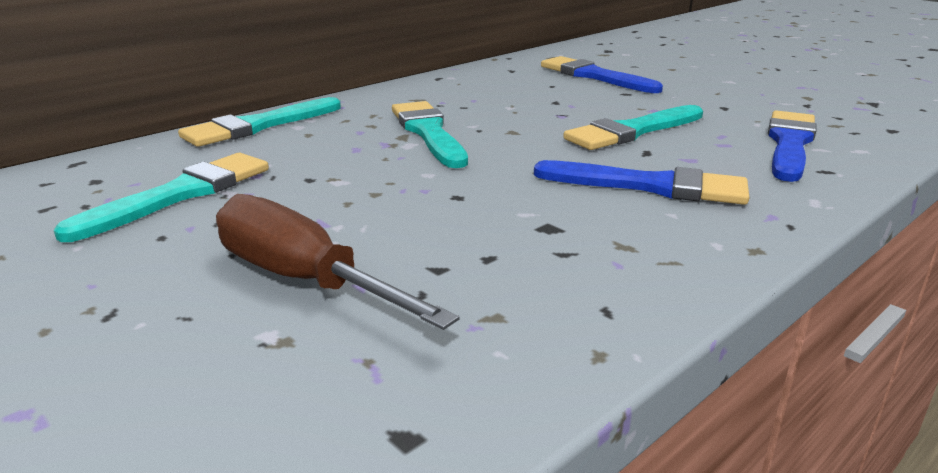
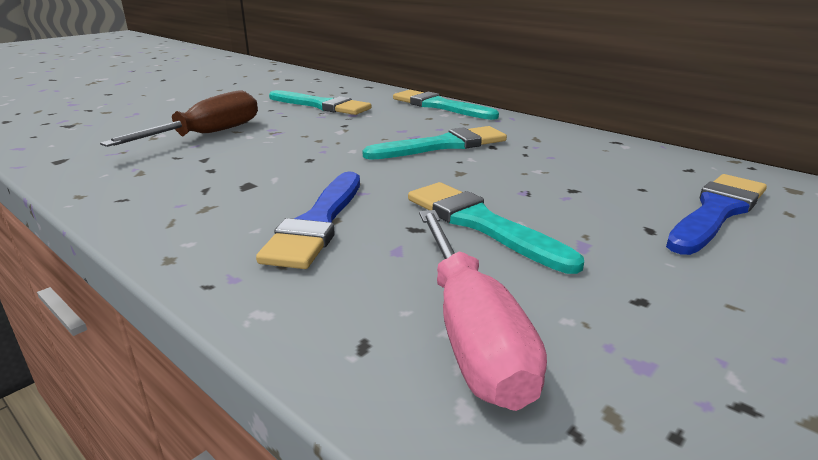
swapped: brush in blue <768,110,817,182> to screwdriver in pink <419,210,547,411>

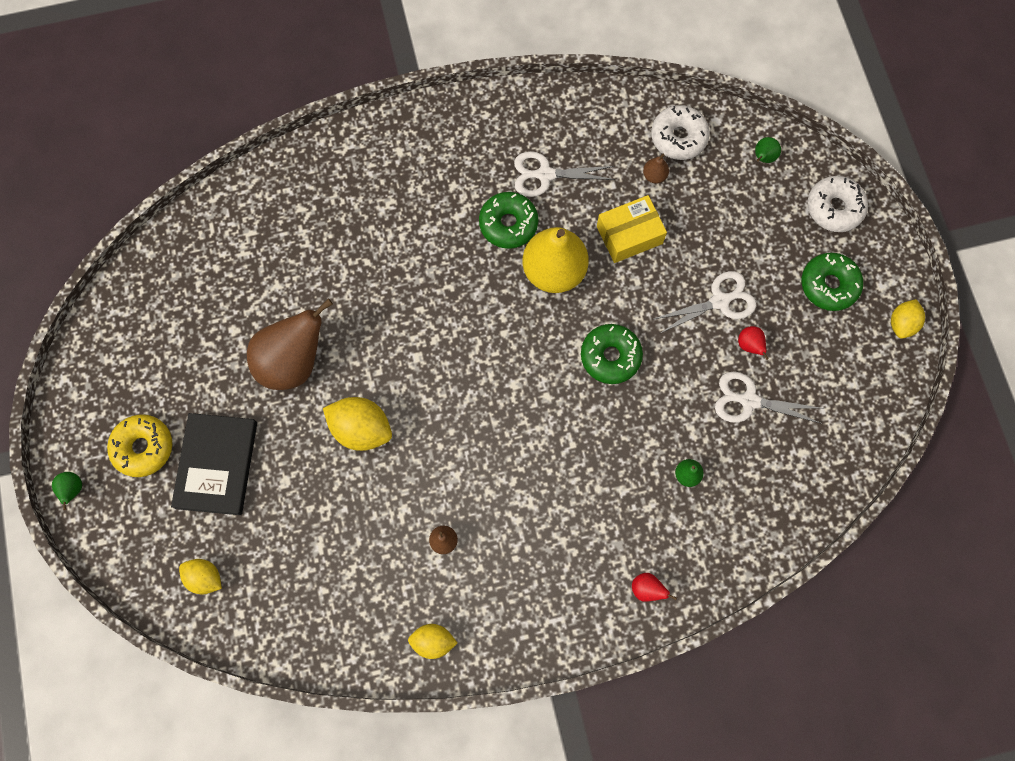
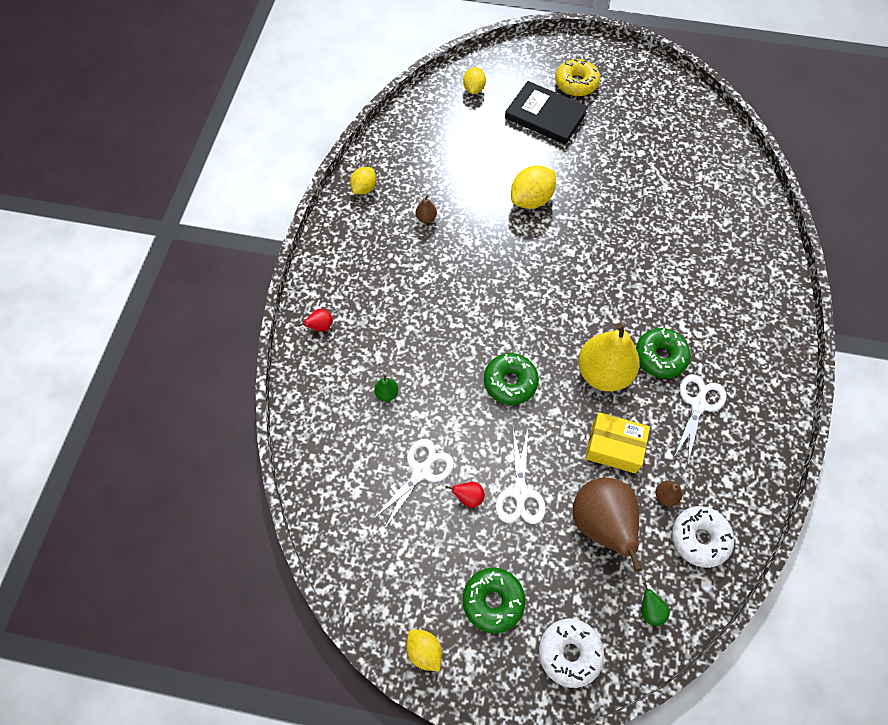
gone: pear in green <52,472,82,510>
shifted: pear in brown <247,298,333,390> to <573,478,642,572>
rotated: lemon in yellow <179,559,222,594> = <463,67,486,94> 45 degrees counterclockwise; box in yellow <597,195,667,263> = <585,412,650,474> 75 degrees counterclockwise

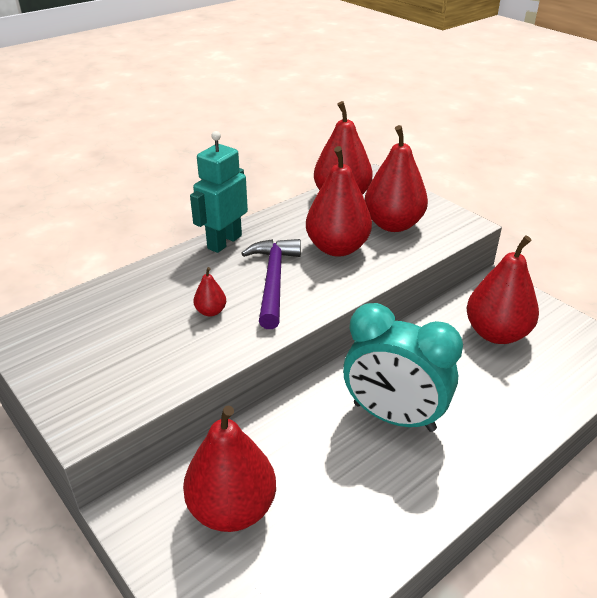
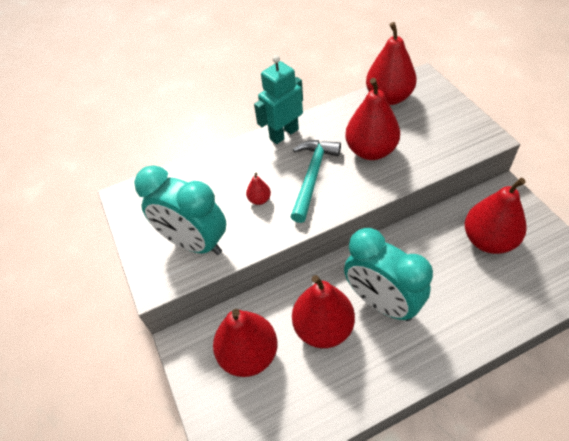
new: clock in turquoise <134,165,226,255>
shifted: pear in red <365,125,428,232> to <292,275,355,348>
repainted: hammer in purple <241,239,301,329> to hammer in turquoise <290,140,341,223>

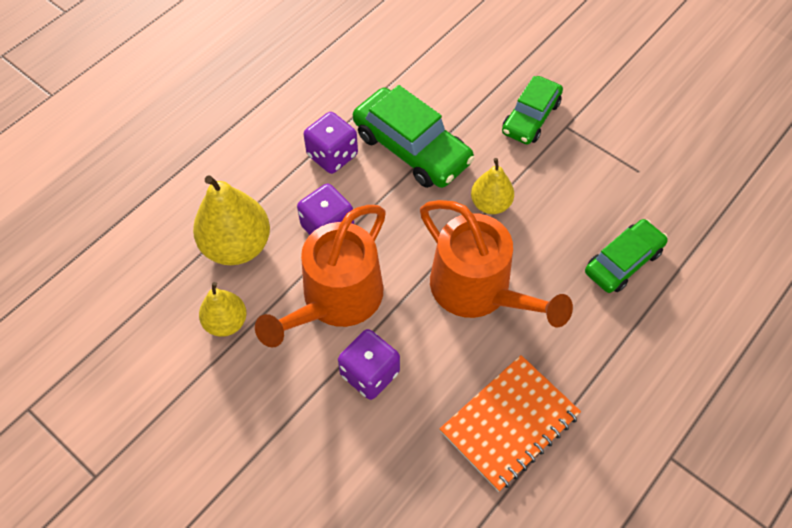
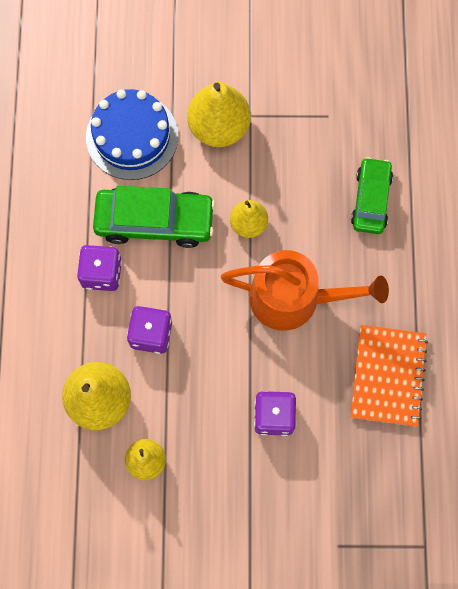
gone: watering can in orange <255,205,386,347>
new: cake in blue <86,89,178,180>
swapped: car in green <502,76,563,145> to pear in yellow <187,82,251,147>

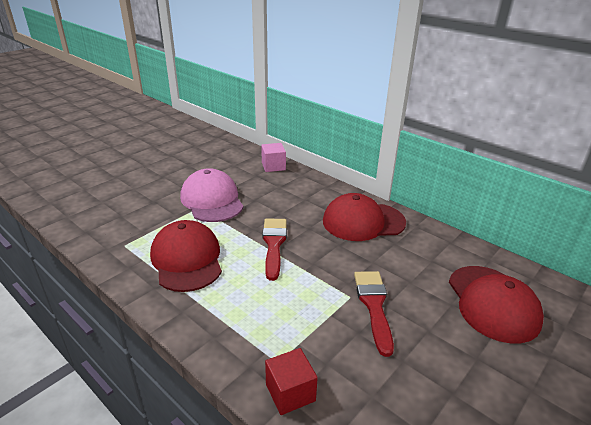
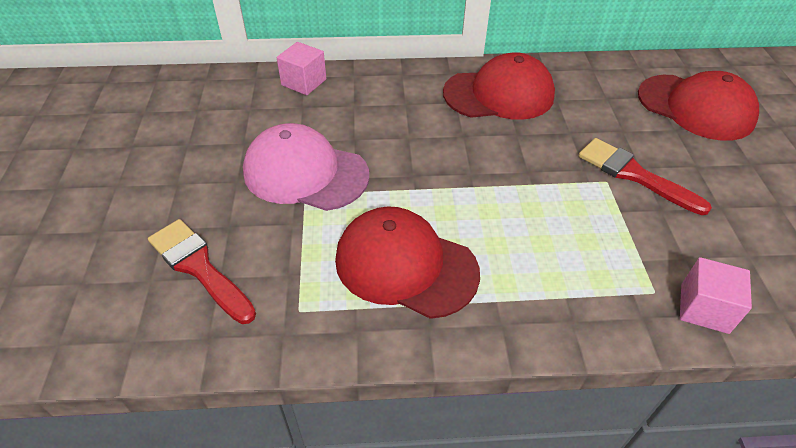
shifted: brush in red <262,219,287,281> to <148,219,256,324>
repainted: cube in red <265,348,318,415> to cube in pink <680,257,752,334>
rotated: cap in red <323,193,406,241> = <443,52,555,120> 135 degrees counterclockwise

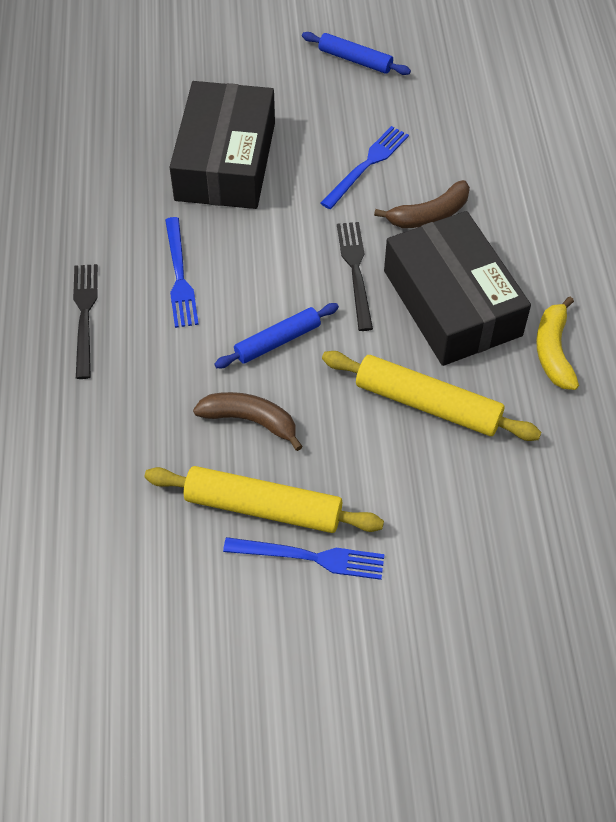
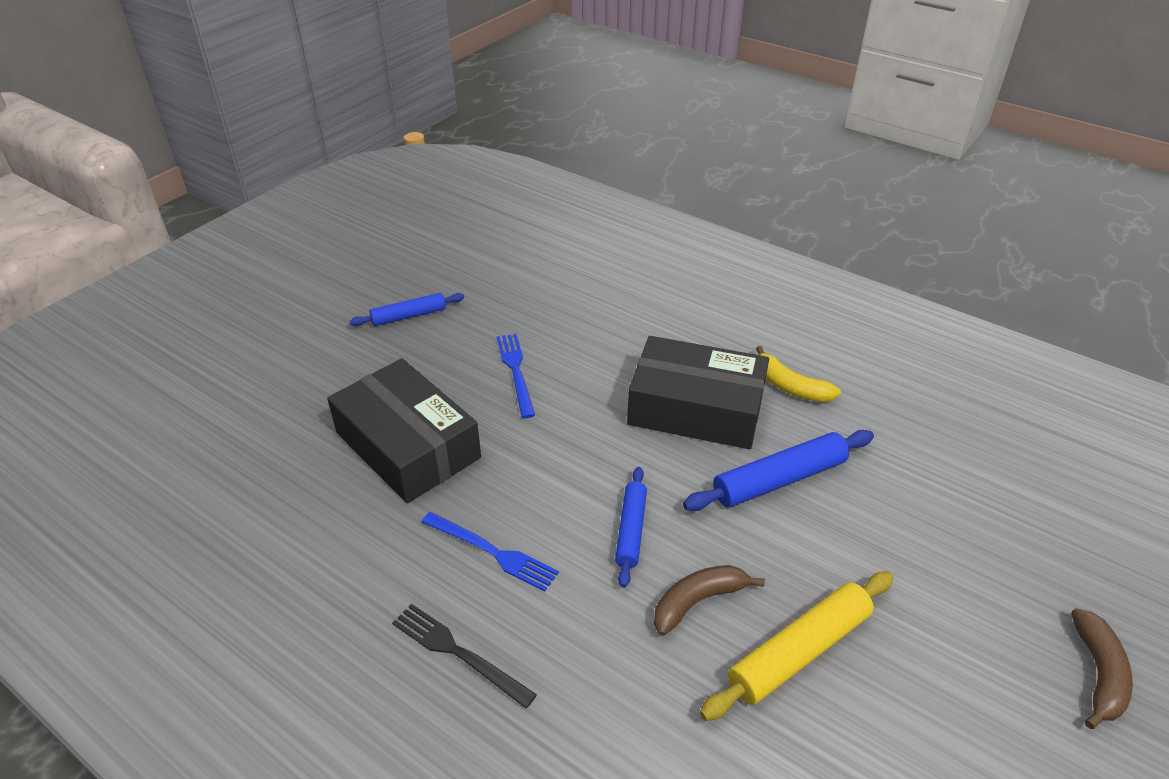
gone: fork in blue <223,537,385,580>; fork in black <337,222,373,331>
shifted: banana in brown <374,180,470,228> to <1071,608,1133,729>
repainted: rolling pin in yellow <322,351,541,441> to rolling pin in blue <683,430,874,511>

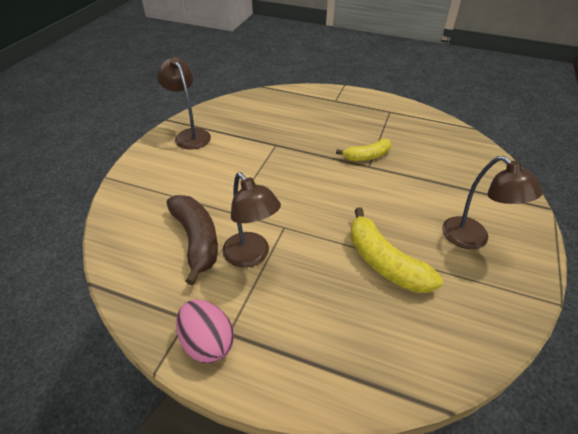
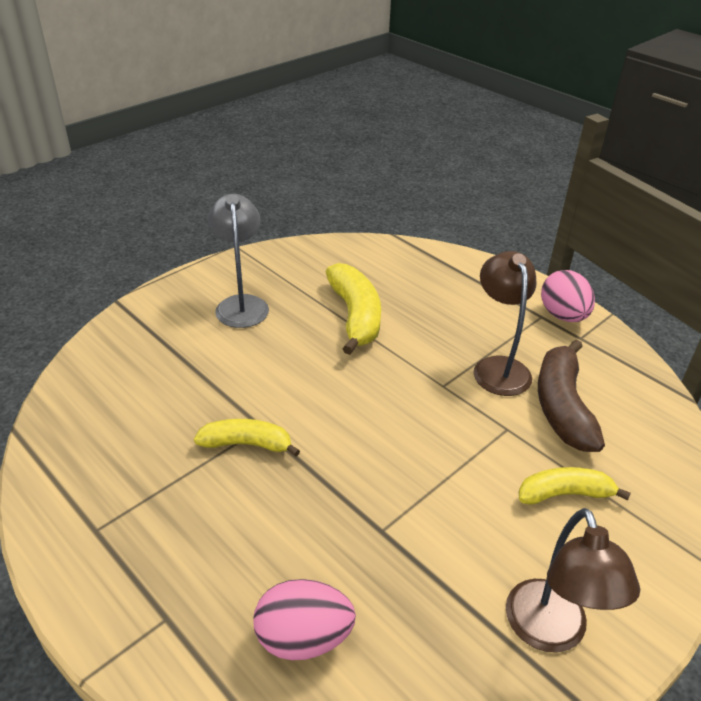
new: egg in pink <254,579,356,660>; banana in yellow <519,467,631,505>
repainted: lamp in brown <442,156,543,249> to lamp in grey <208,194,269,328>

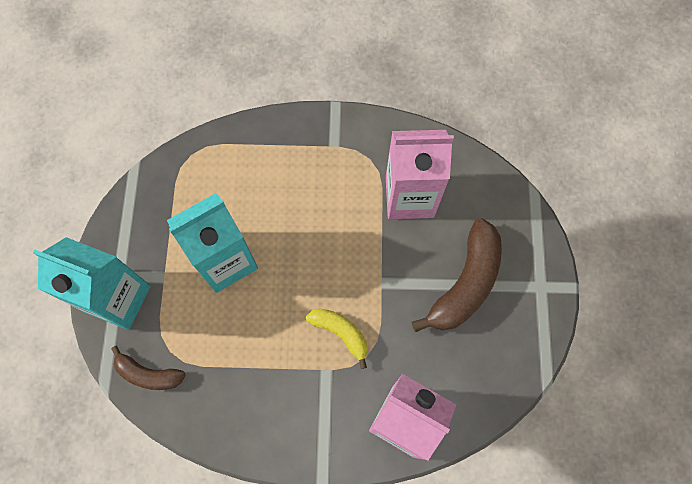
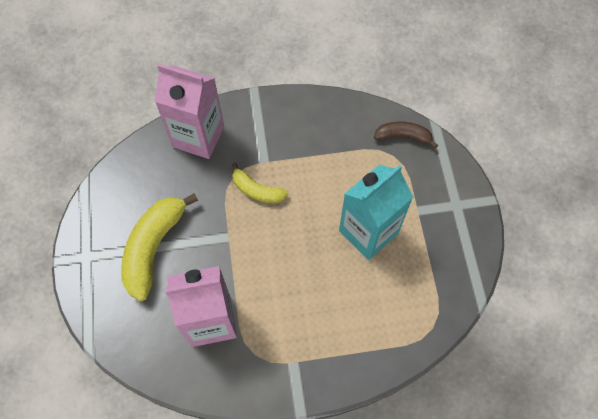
gone: carton in turquoise <33,237,151,330>
repainted: banana in brown <412,218,502,332> to banana in yellow <121,193,198,301>

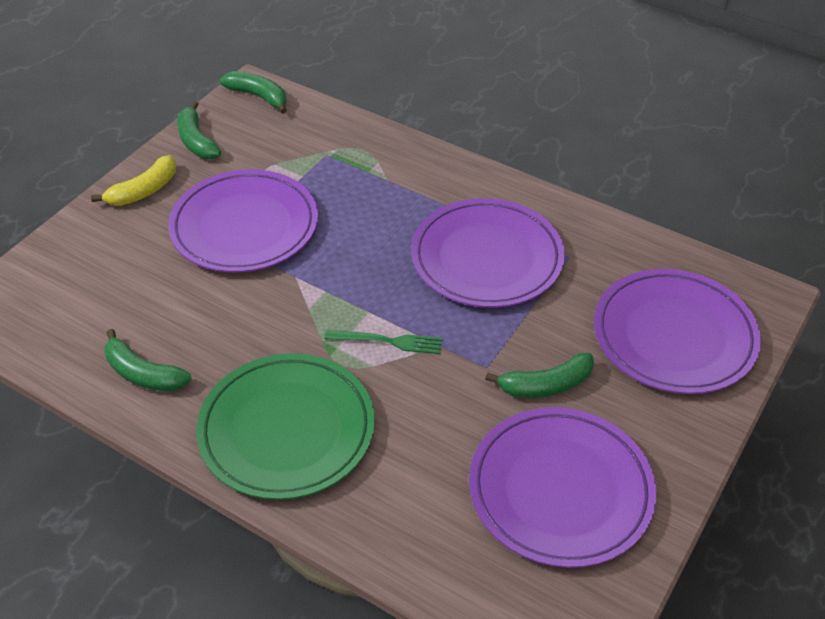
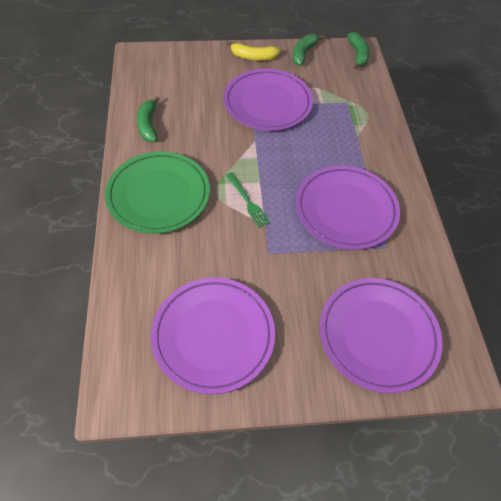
gone: banana in green <485,352,594,398>

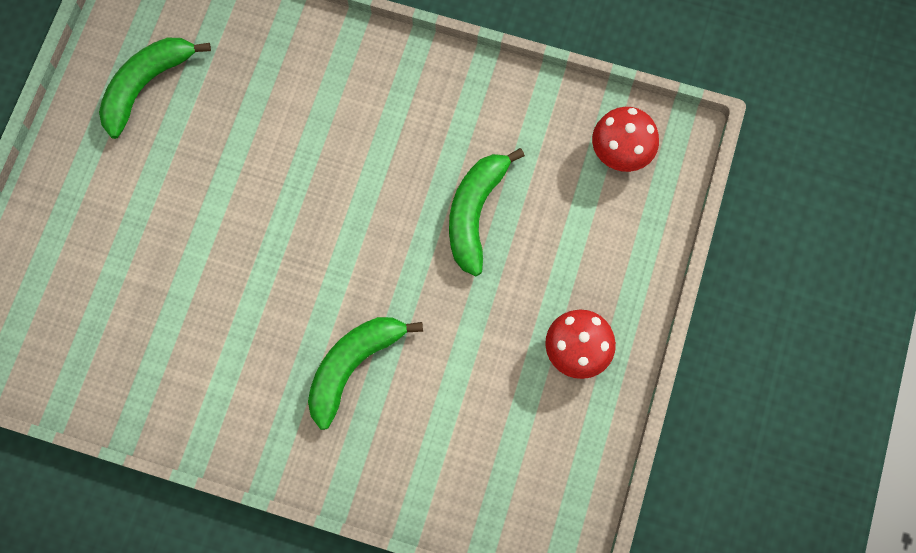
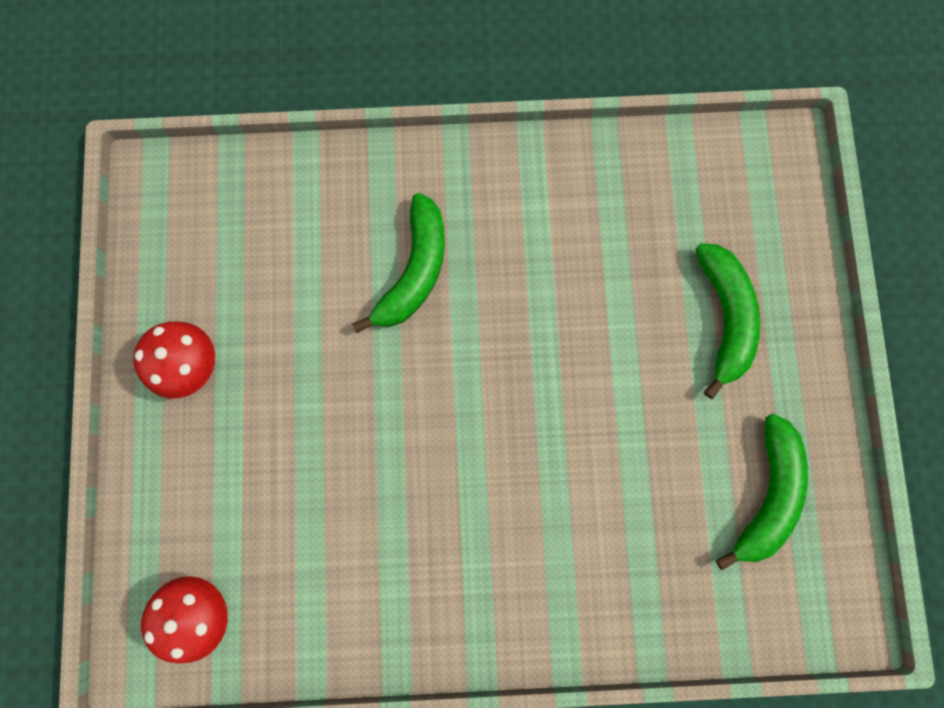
shifted: banana in green <449,148,525,276> to <695,243,761,399>

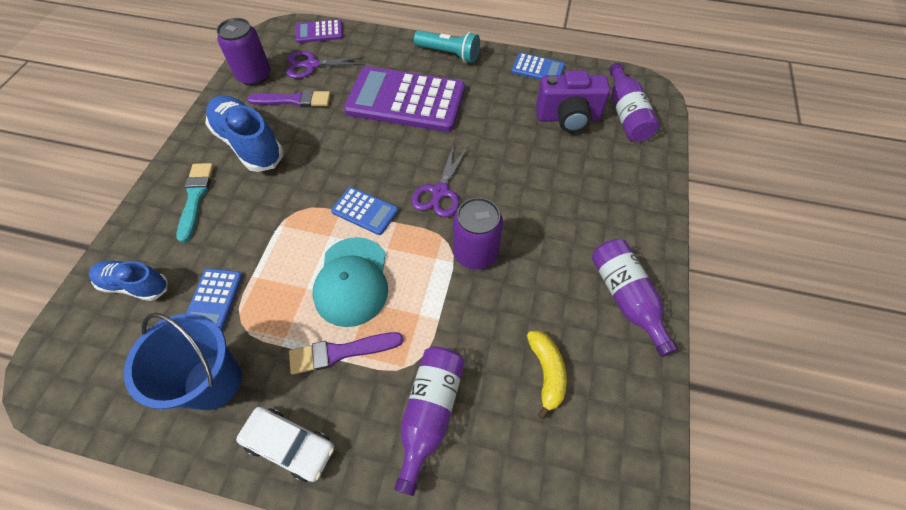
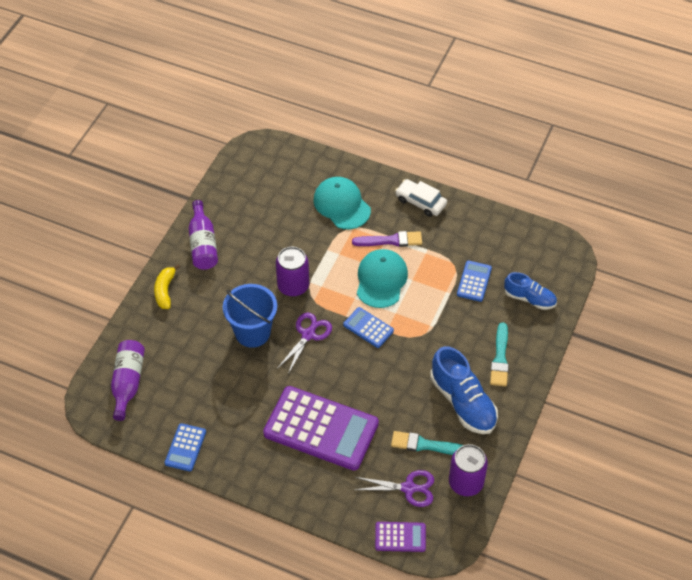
gone: flashlight in turquoise <414,30,480,63>; camera in purple <536,70,610,133>
shifted: banana in yellow <527,331,567,420> to <154,264,180,309>; bucket in blue <124,313,242,410> to <223,284,277,348>
swapped: bottle in purple <394,346,465,496> to cap in turquoise <313,177,371,229>
repainted: brush in purple <247,90,330,107> to brush in turquoise <391,431,463,455>
rotated: calculator in blue <511,53,565,80> = <165,423,206,471> 105 degrees counterclockwise

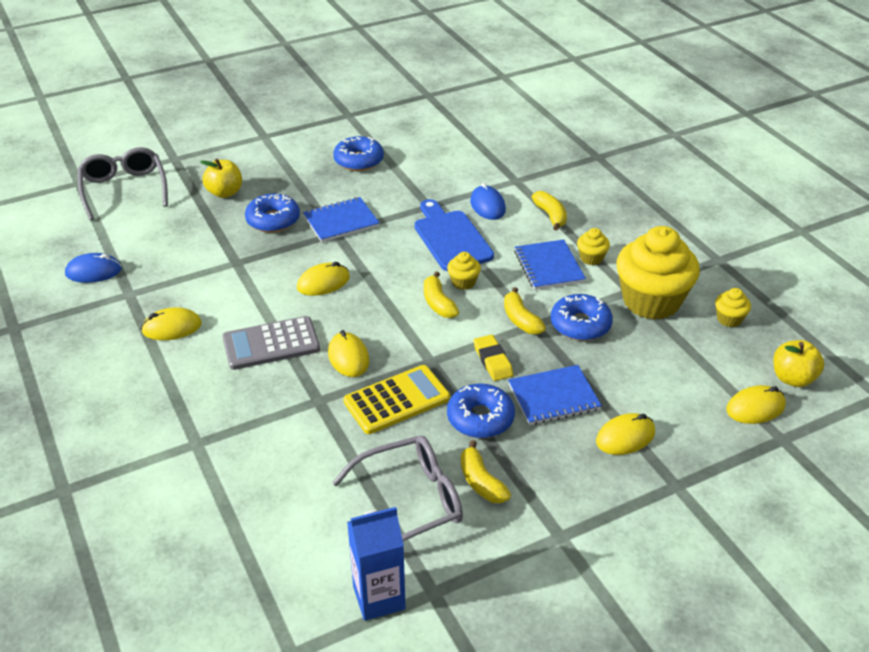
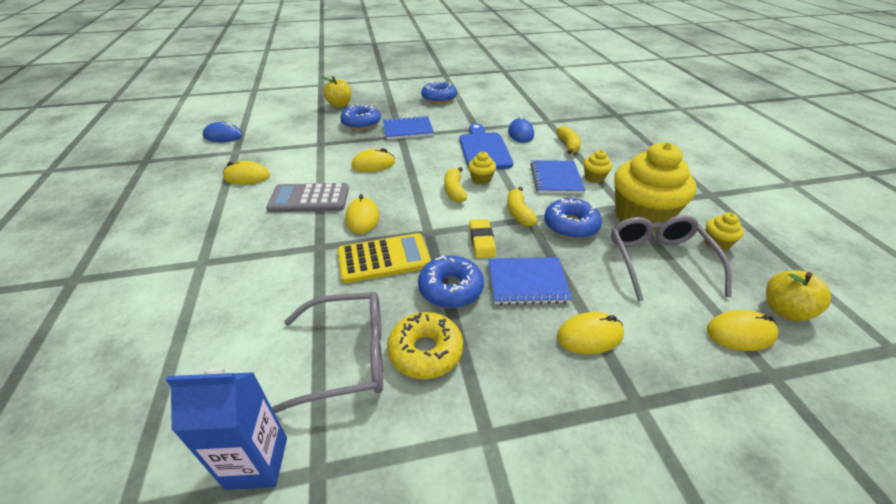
shifted: glasses in grey <78,147,168,220> to <611,215,732,302>
swapped: banana in yellow <461,440,511,503> to donut in yellow <387,312,463,379>

